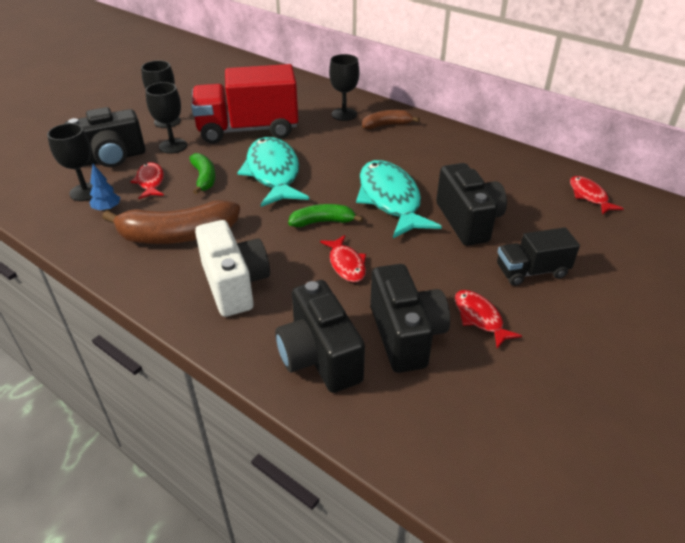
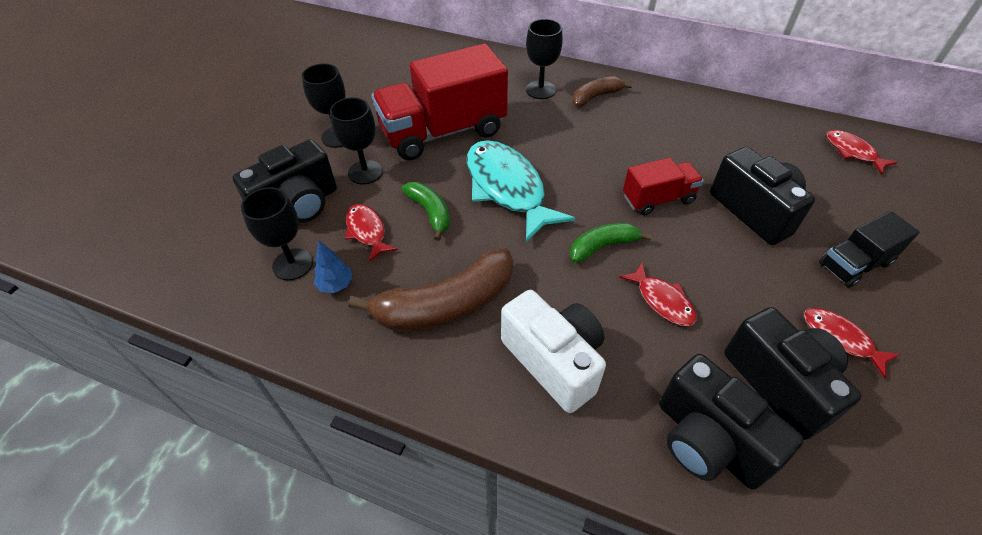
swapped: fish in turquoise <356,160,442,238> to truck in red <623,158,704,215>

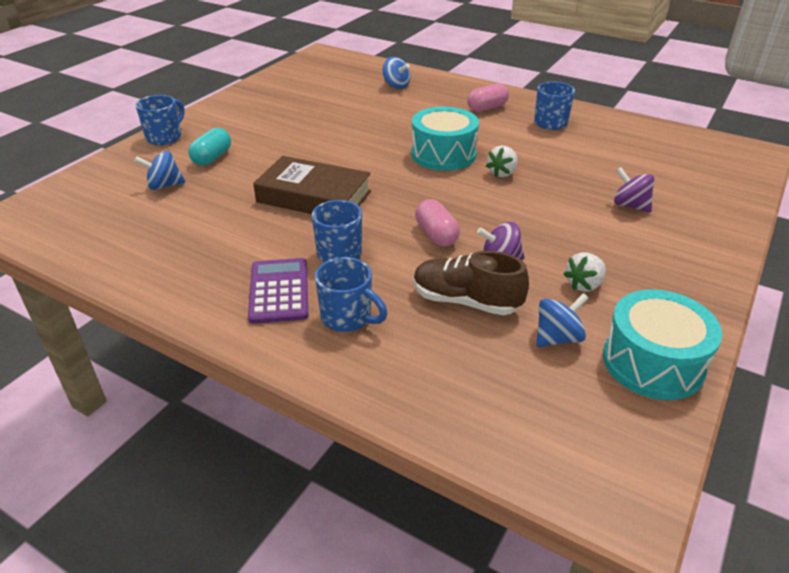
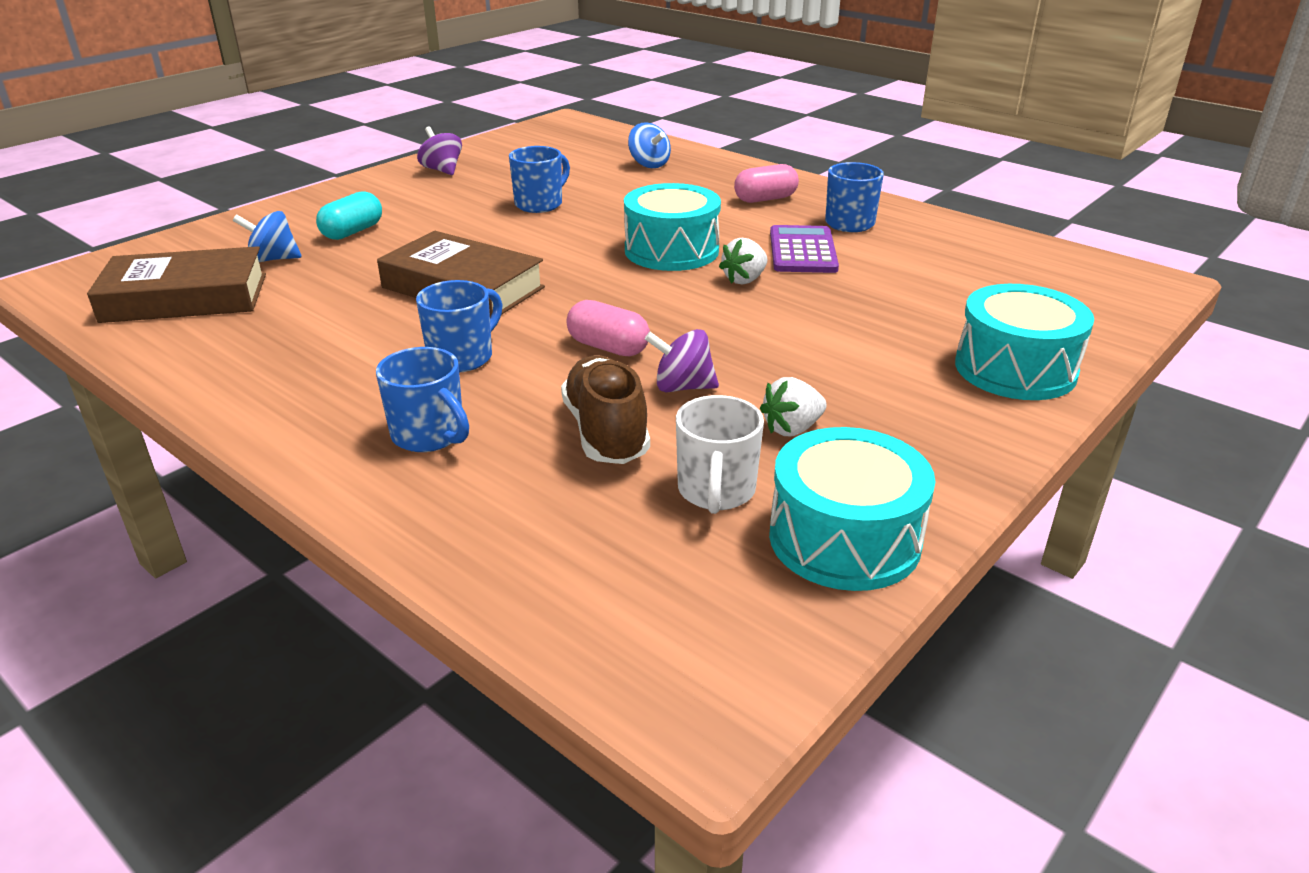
new: book in brown <87,246,266,323>; drum in turquoise <955,284,1094,400>
shifted: spinning top in purple <614,167,655,213> to <417,126,462,175>; mug in blue <136,95,185,145> to <509,146,570,213>; calculator in purple <248,258,309,324> to <770,225,839,273>
swapped: spinning top in blue <536,293,588,347> to mug in white <676,395,764,514>
rotated: shoe in brown <414,251,529,315> = <561,355,650,464> 45 degrees clockwise; capsule in pink <415,199,460,247> = <566,300,650,356> 45 degrees counterclockwise

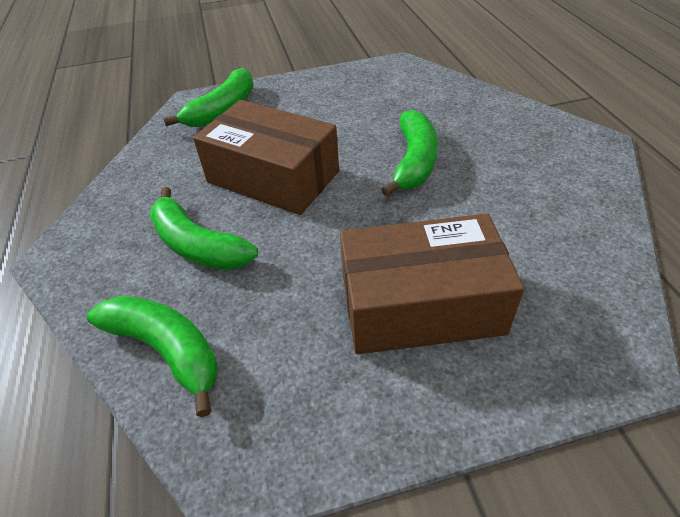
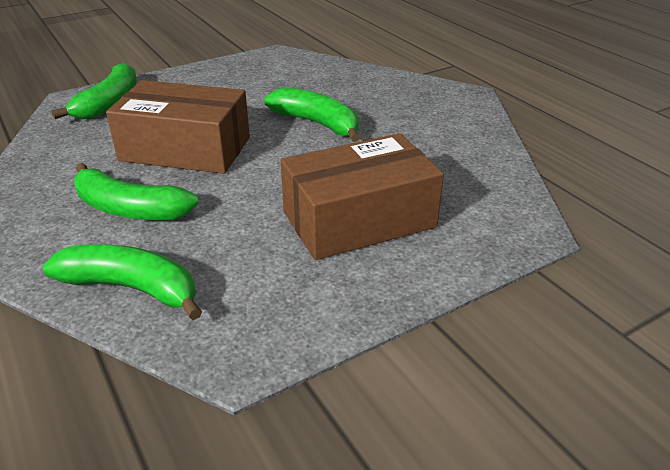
rotated: banana in green <381,110,438,196> = <264,87,360,142> 45 degrees counterclockwise

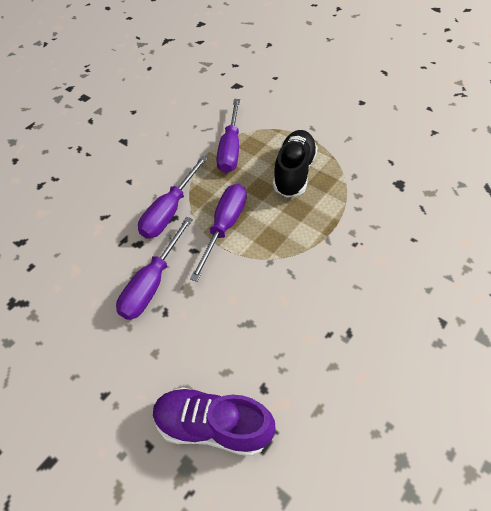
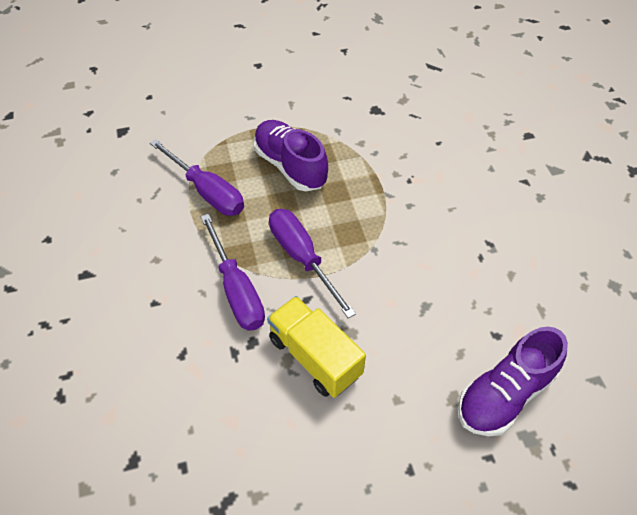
swapped: screwdriver in purple <116,217,193,320> to truck in yellow <267,296,366,398>
repainted: shoe in black <273,130,318,197> to shoe in purple <254,120,328,191>

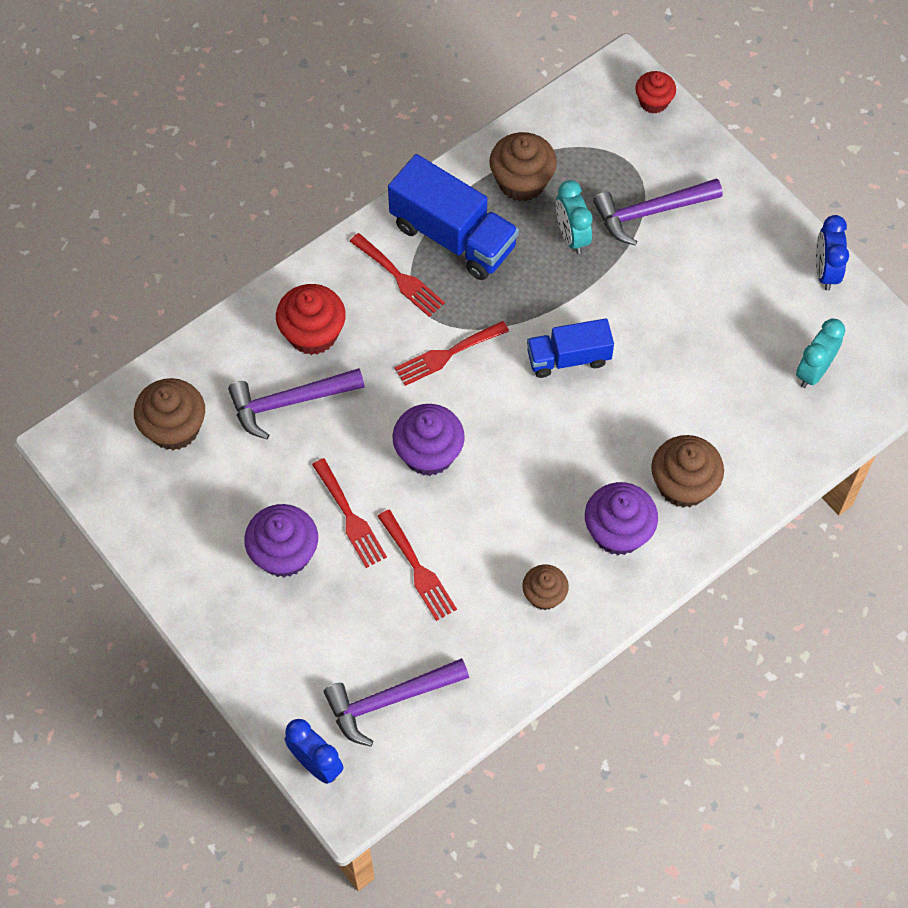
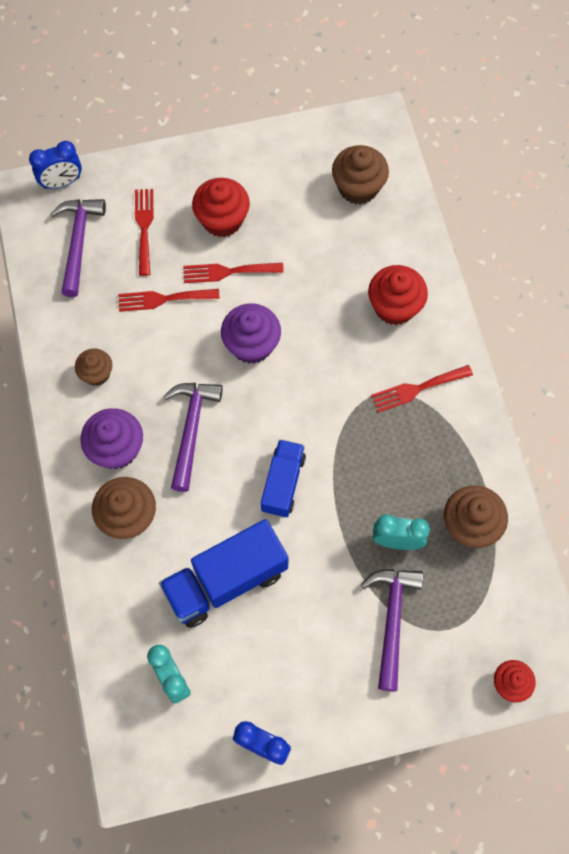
shifted: fork in red <395,321,509,386> to <135,189,154,276>; truck in blue <388,154,519,280> to <159,519,288,628>; hammer in purple <228,368,365,439> to <164,383,223,492>
repainted: cupcake in purple <244,504,318,577> to cupcake in red <192,178,250,237>

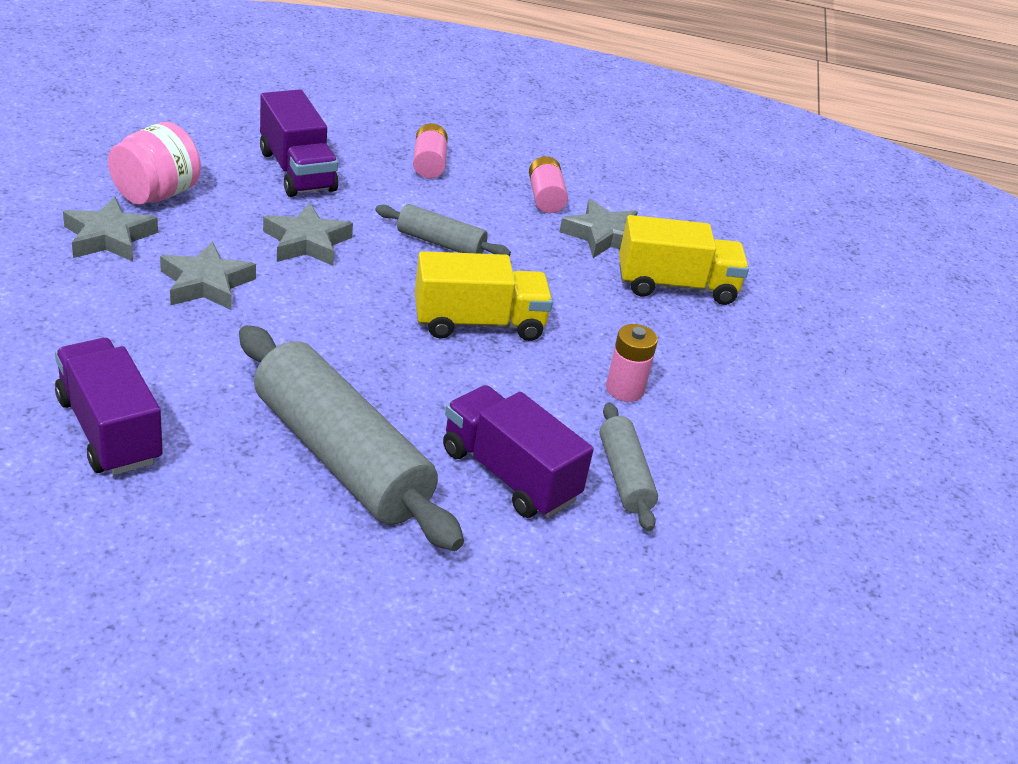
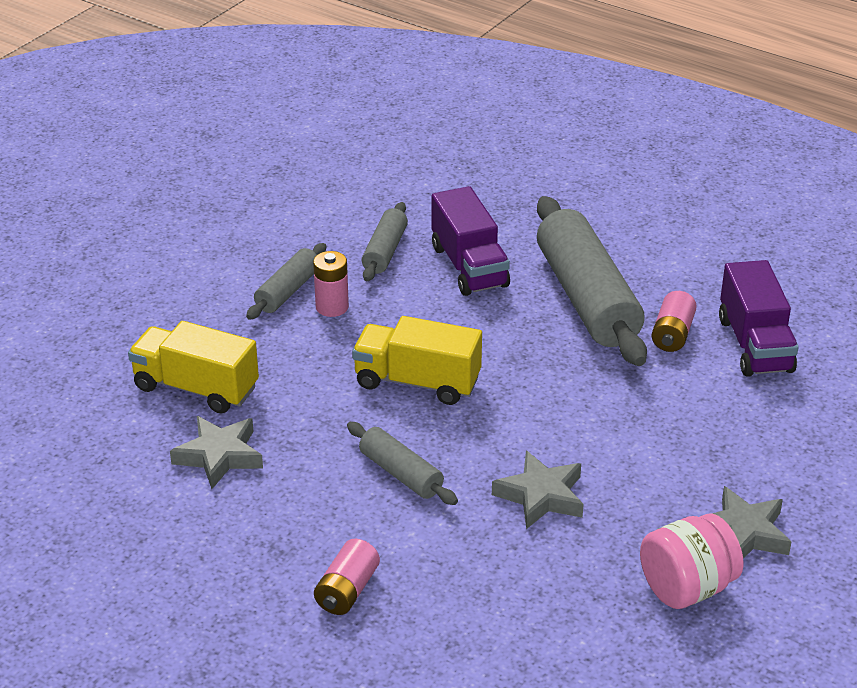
gone: star in grey <160,241,256,310>; truck in purple <260,89,338,197>
new: rolling pin in grey <246,243,327,320>
shifted: battery in pink <529,156,568,213> to <652,291,697,352>

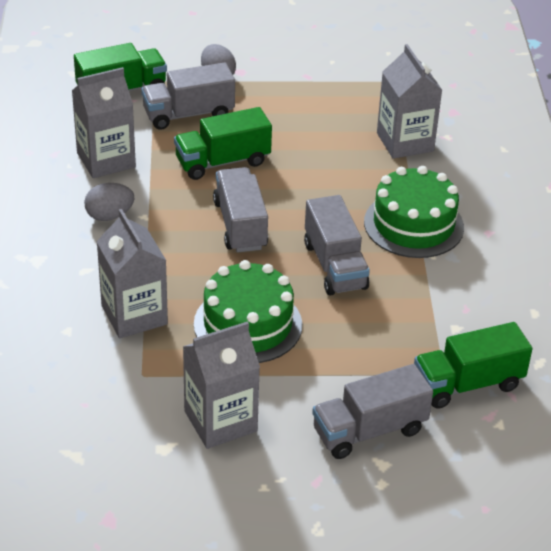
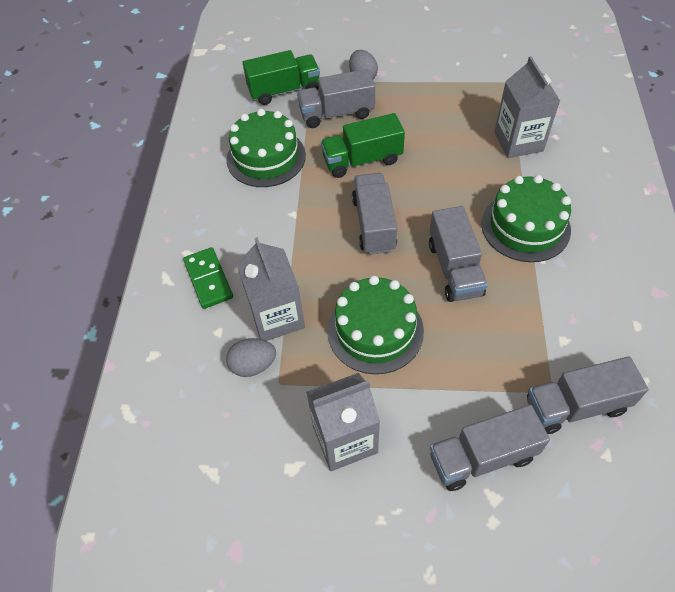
new: domino in green <183,247,233,309>
shifted: egg in grey <84,183,134,221> to <226,338,276,377>
swapped: carton in grey <72,67,136,178> to cake in green <227,109,306,187>
repainted: truck in green <414,322,532,409> to truck in grey <527,356,649,434>

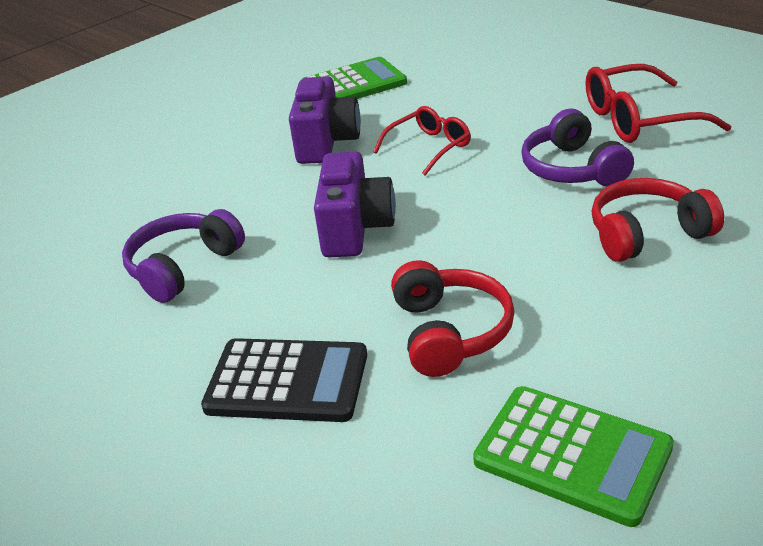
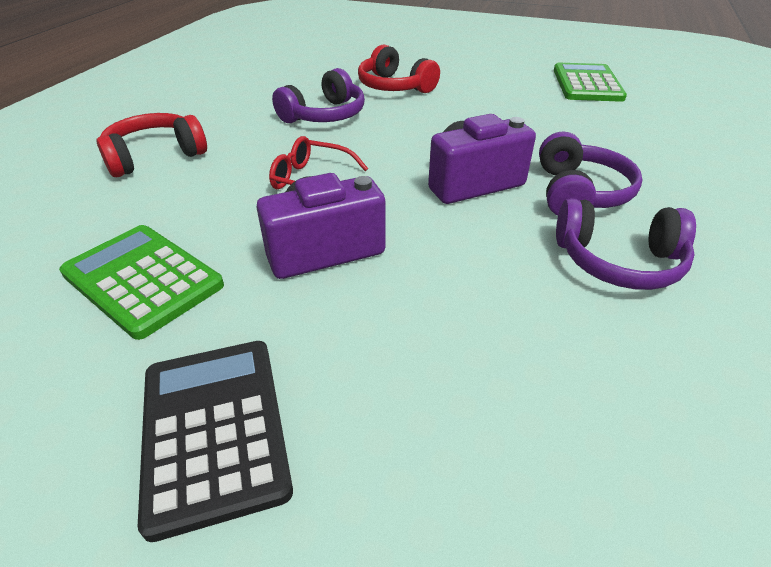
gone: glasses in red <586,64,732,143>
new: headphones in purple <539,132,642,216>
shifted: headphones in red <391,260,515,377> to <97,113,207,177>; calculator in black <201,338,367,422> to <138,341,293,542>

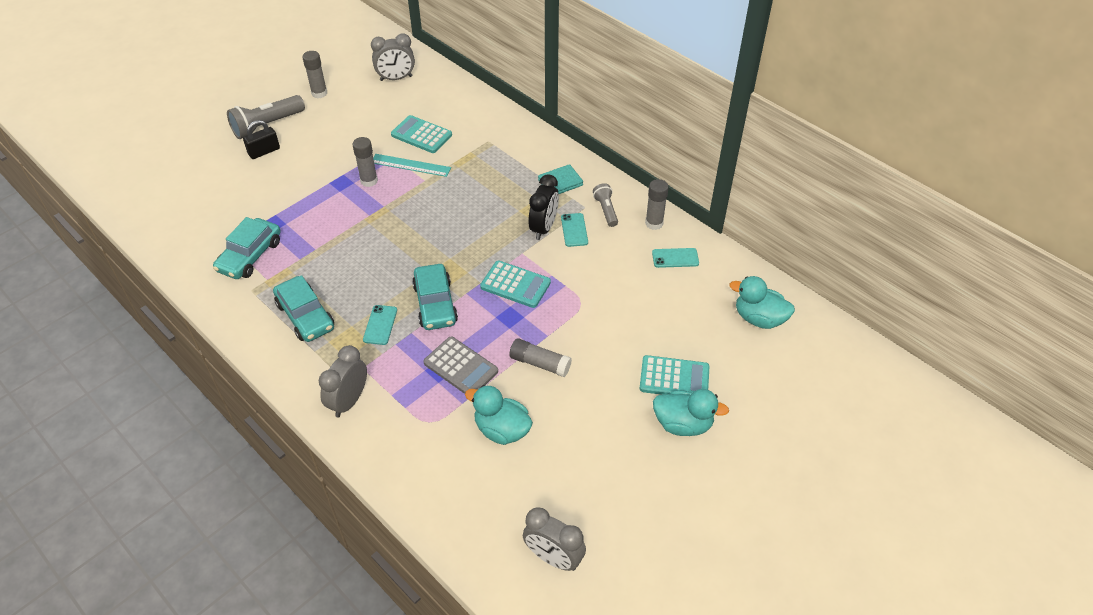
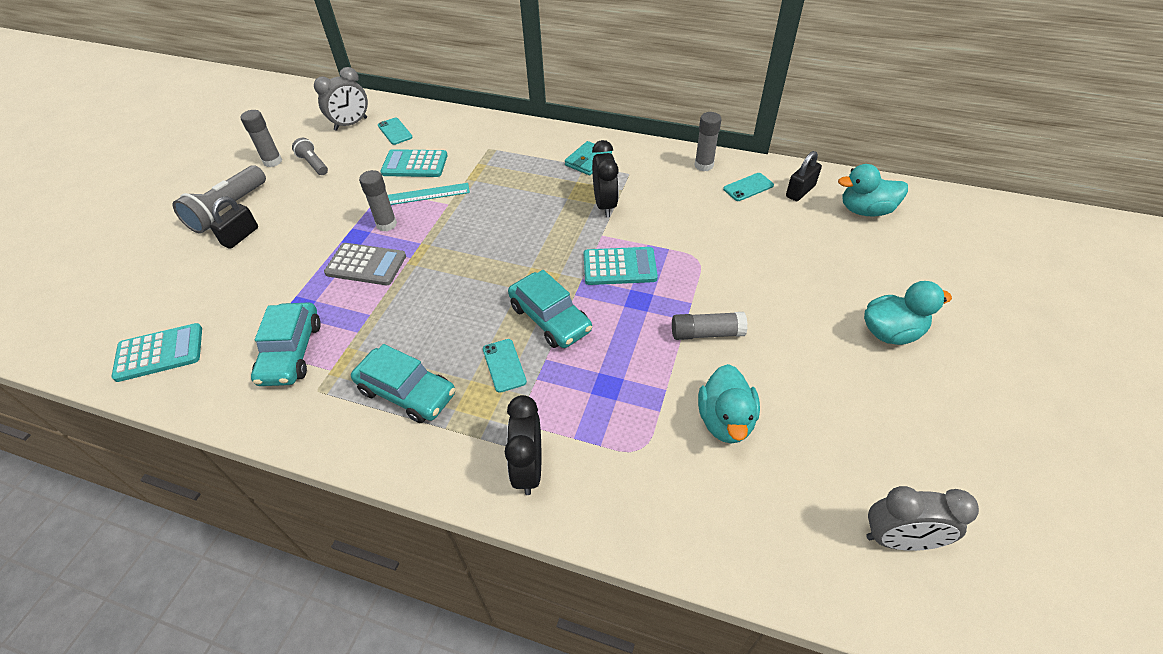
new: padlock in black <786,151,822,201>
shifted: calculator in turquoise <639,355,710,395> to <111,323,202,382>; flashlight in grey <593,183,618,227> to <292,138,328,175>; calculator in grey <423,337,498,394> to <324,243,406,285>; phone in turquoise <561,213,588,247> to <378,118,413,145>
repainted: clock in grey <319,345,367,417> to clock in black <505,395,541,495>
rotated: duck in turquoise <465,385,533,445> = <698,364,760,444> 90 degrees counterclockwise

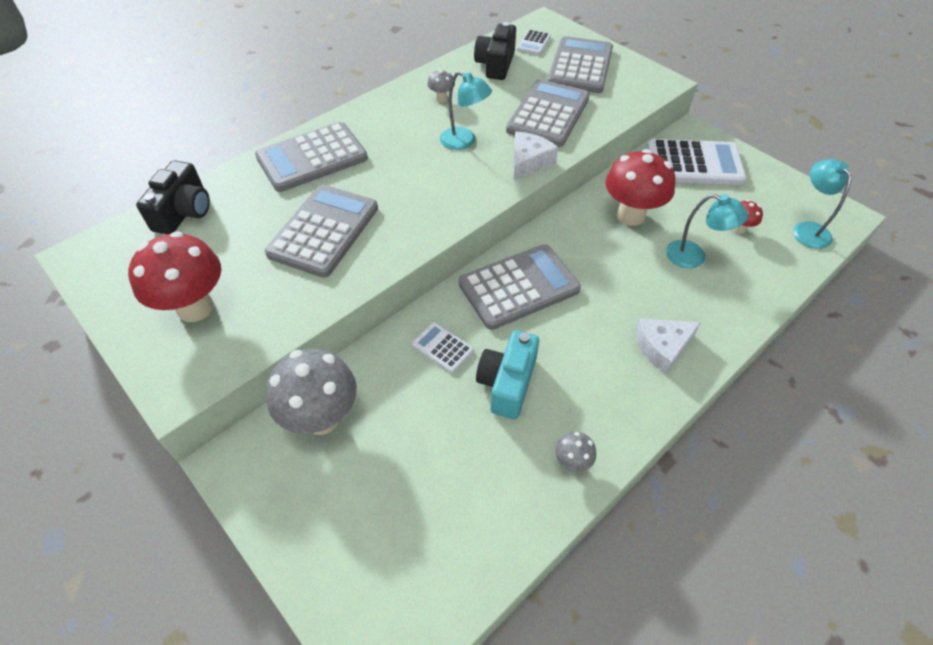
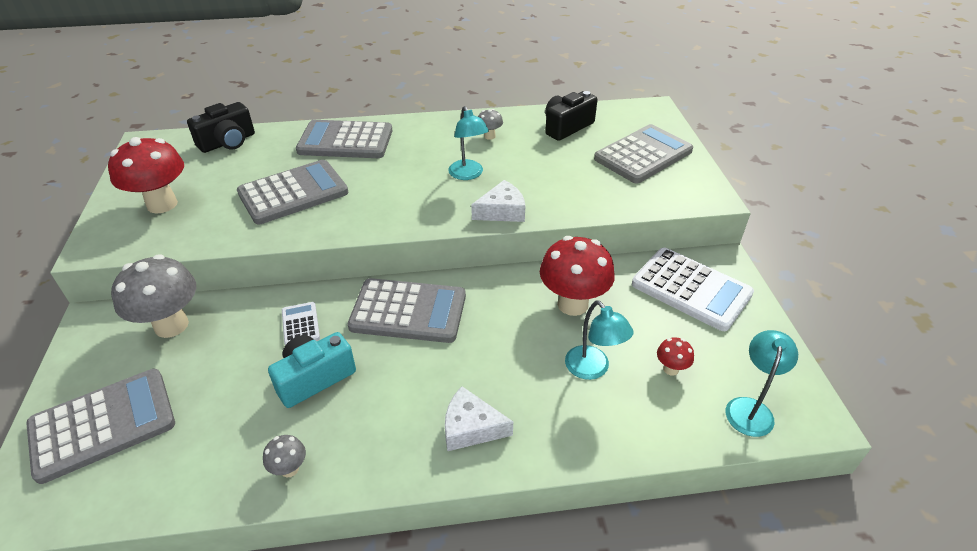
gone: calculator in white <517,29,551,55>
shifted: calculator in grey <506,79,590,147> to <26,369,175,484>

